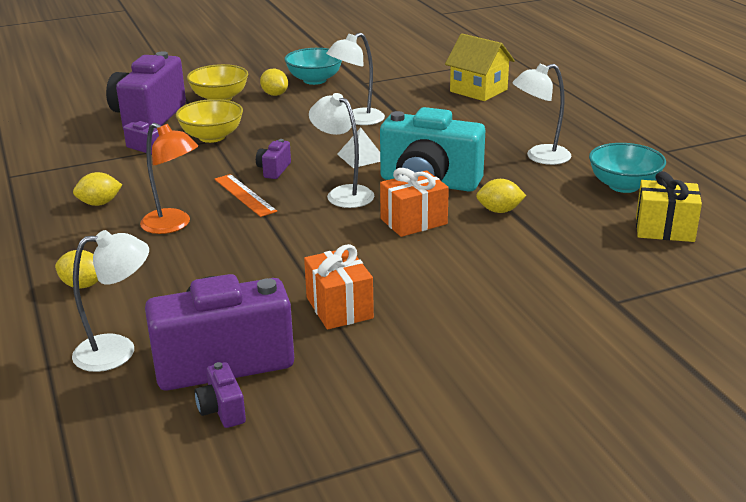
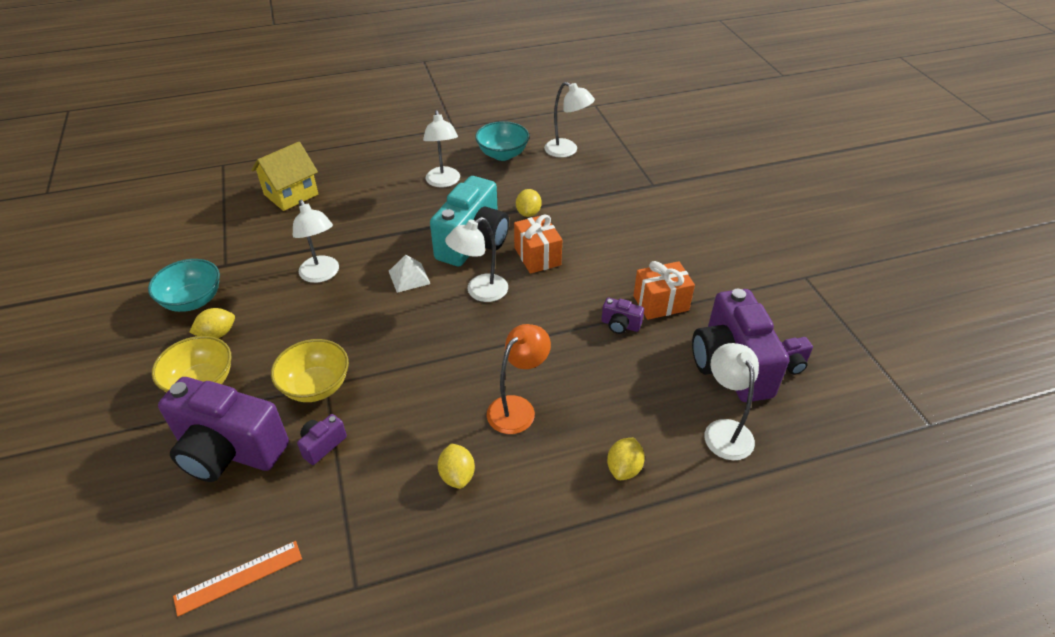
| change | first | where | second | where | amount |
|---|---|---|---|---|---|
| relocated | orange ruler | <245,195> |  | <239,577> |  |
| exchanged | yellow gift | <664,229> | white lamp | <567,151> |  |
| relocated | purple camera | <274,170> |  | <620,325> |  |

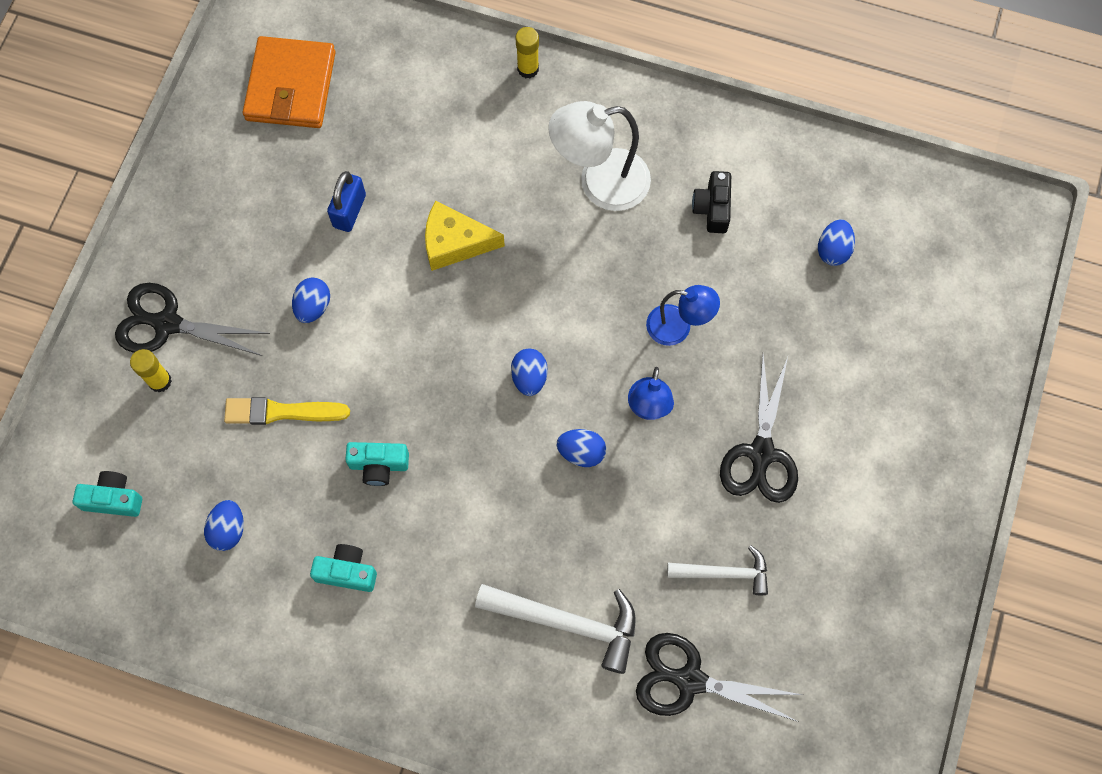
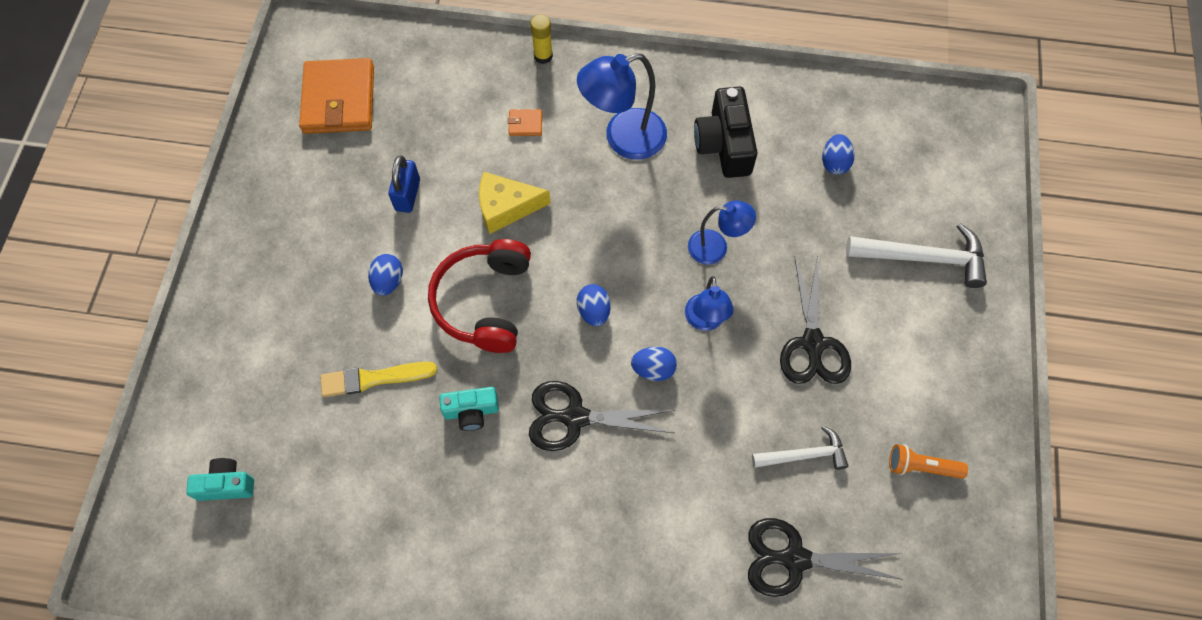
| change | first | where | second | where | amount |
|---|---|---|---|---|---|
| appeared |  |  | red headphones | <484,302> |  |
| appeared |  |  | orange wallet | <525,124> |  |
| relocated | black scissors | <167,323> |  | <574,417> |  |
| colour | white lamp | <600,183> | blue lamp | <623,139> |  |
| size | black camera | <712,208> |  | <724,144> | x1.66 |
| relocated | white hammer | <567,622> |  | <923,258> |  |
| appeared |  |  | orange flashlight | <921,466> |  |
| missing | yellow glue stick | <160,381> |  |  |  |
| missing | blue egg | <228,530> |  |  |  |
| missing | turquoise camera | <347,572> |  |  |  |

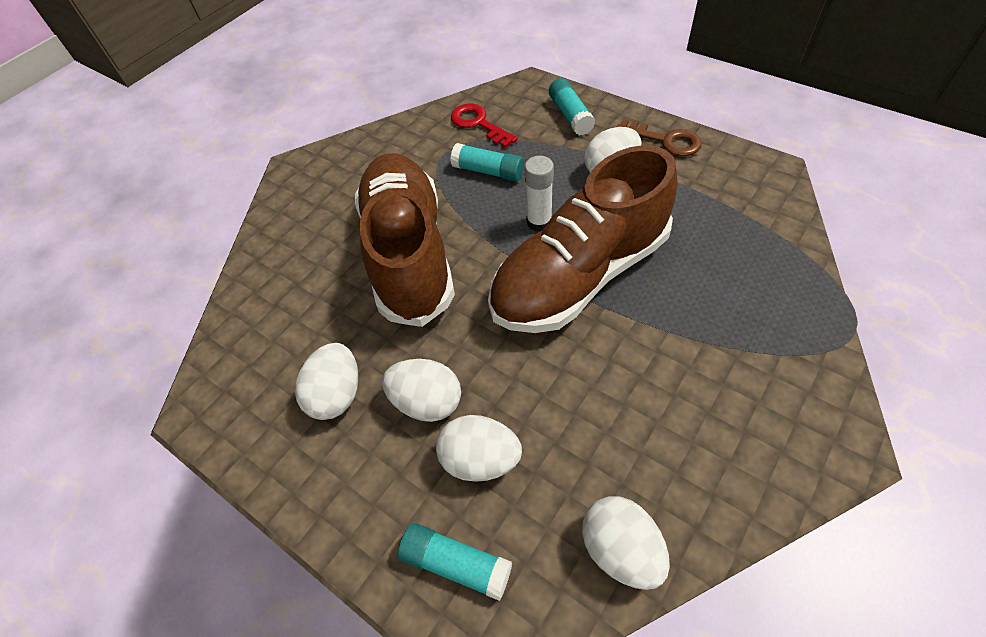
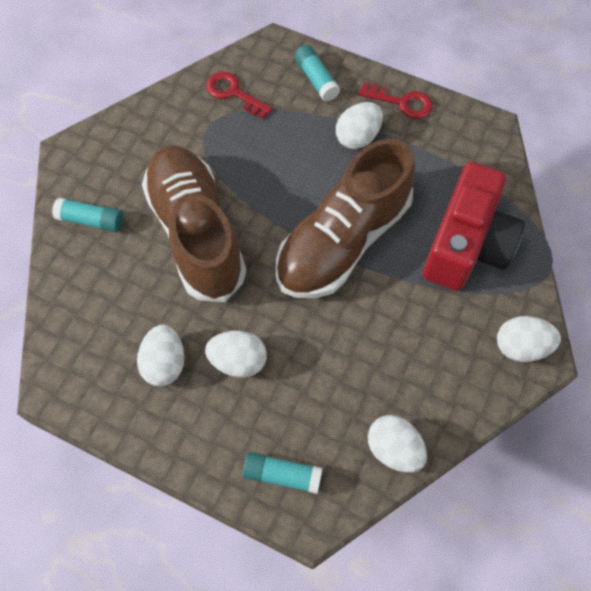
| change | first | where | second | where | amount |
|---|---|---|---|---|---|
| relocated | turquoise glue stick | <488,171> |  | <91,220> |  |
| colour | brown key | <665,140> | red key | <402,102> |  |
| appeared |  |  | red camera | <466,245> |  |
| relocated | white egg | <480,459> |  | <521,346> |  |
| missing | white glue stick | <539,222> |  |  |  |

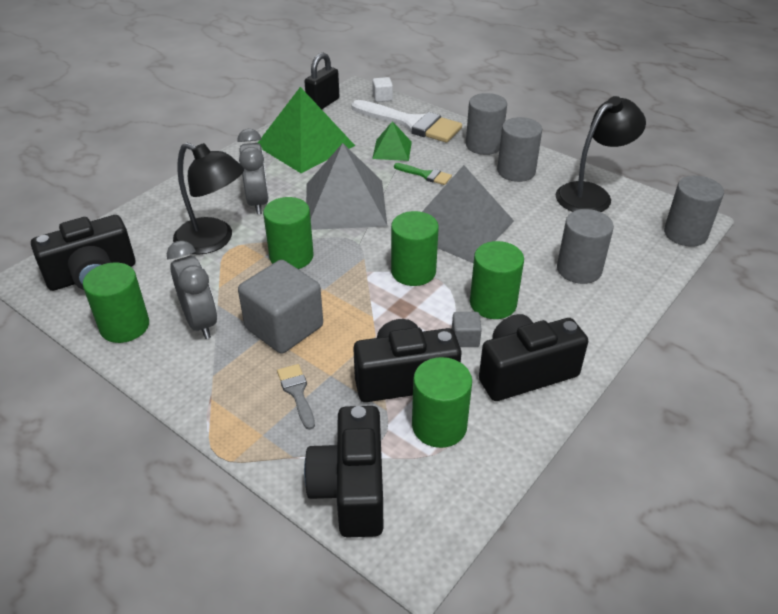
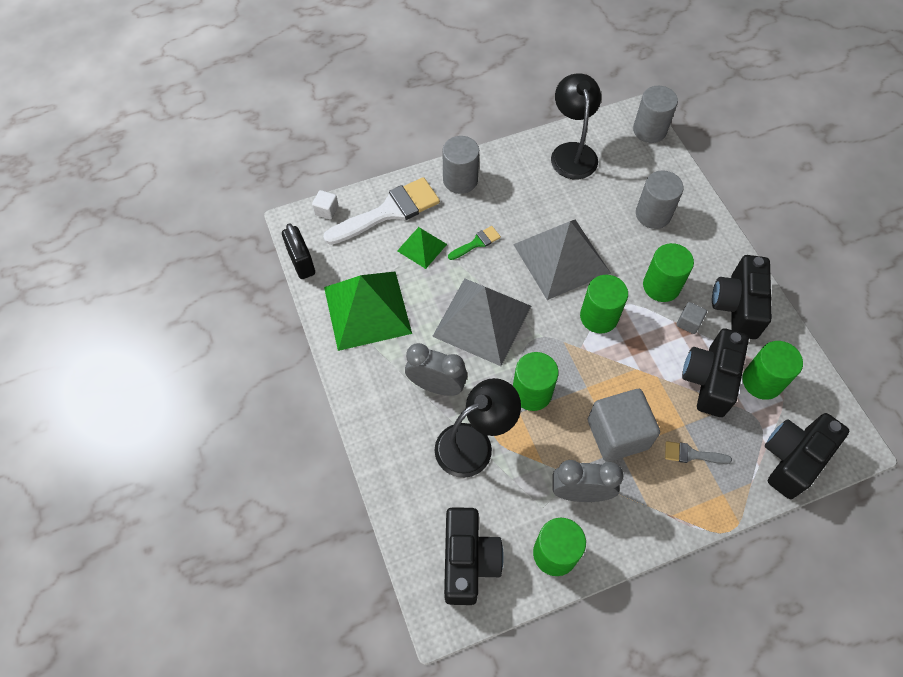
| change | first | where | second | where | amount |
|---|---|---|---|---|---|
| spun | black camera | <351,488> |  | <792,459> | 105 degrees clockwise |
| missing | grey cylinder | <516,171> |  |  |  |

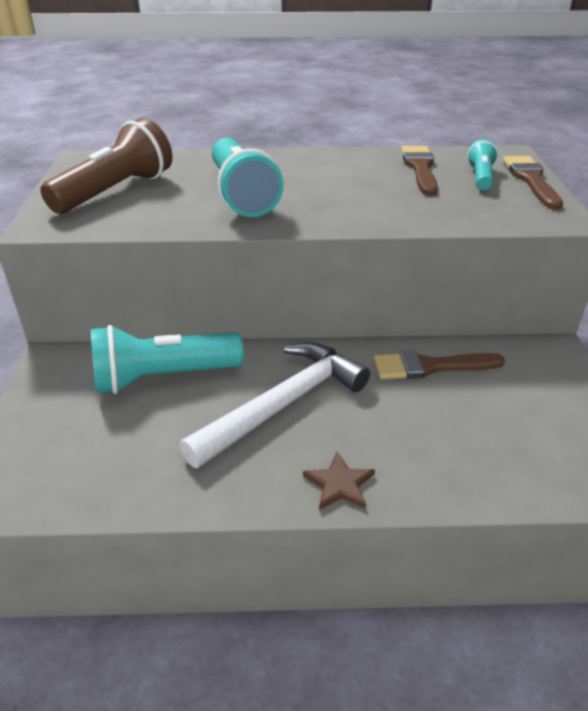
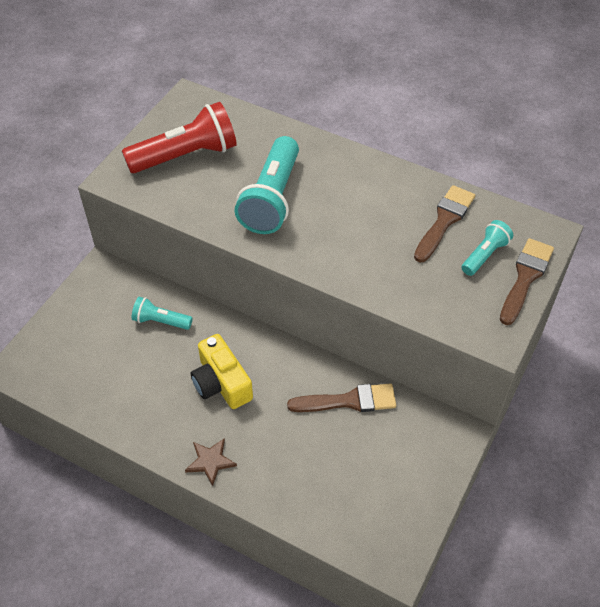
| change | first | where | second | where | amount |
|---|---|---|---|---|---|
| colour | brown flashlight | <115,191> | red flashlight | <186,156> |  |
| size | turquoise flashlight | <163,377> |  | <161,321> | x0.53 |
| exchanged | white hammer | <283,404> | yellow camera | <221,383> |  |
| spun | brown brush | <431,366> |  | <348,401> | 150 degrees clockwise |

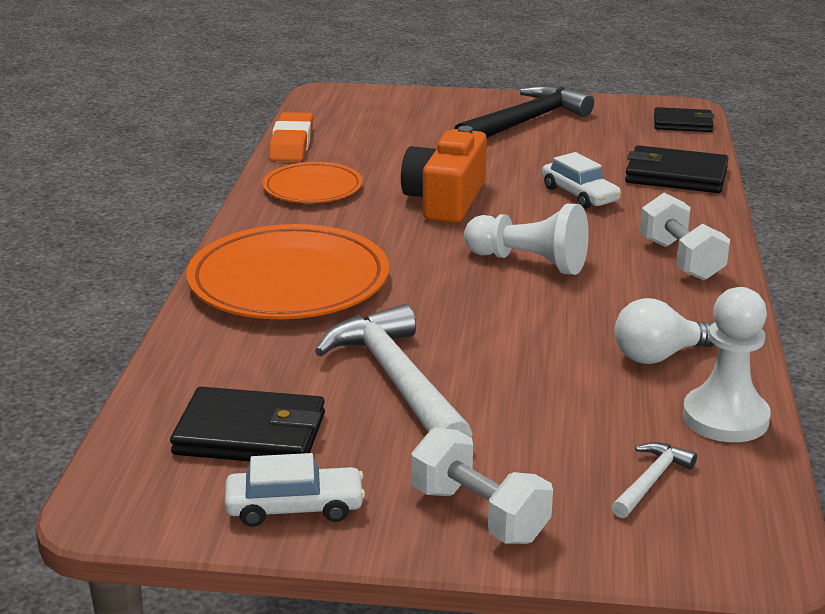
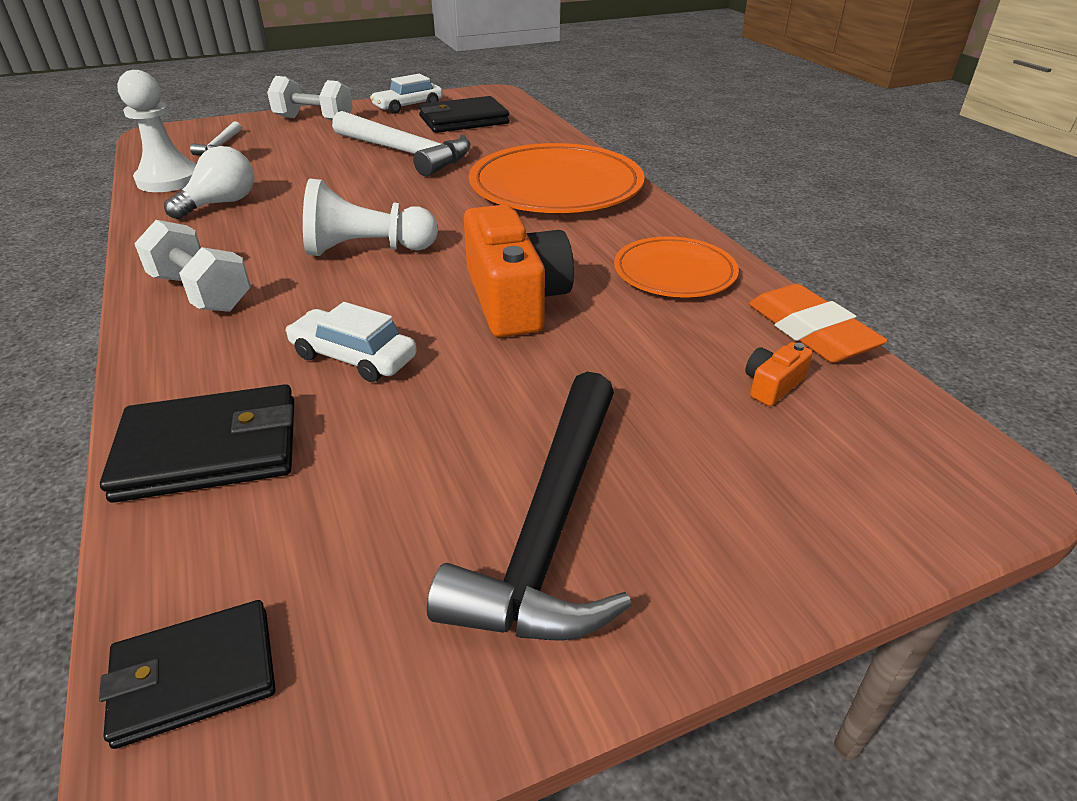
| change | first | where | second | where | amount |
|---|---|---|---|---|---|
| appeared |  |  | orange camera | <772,385> |  |

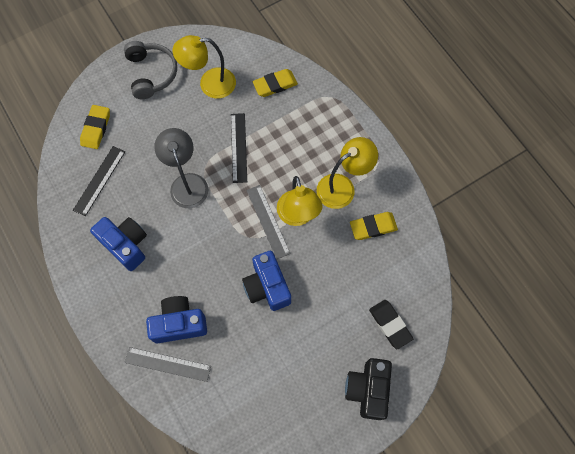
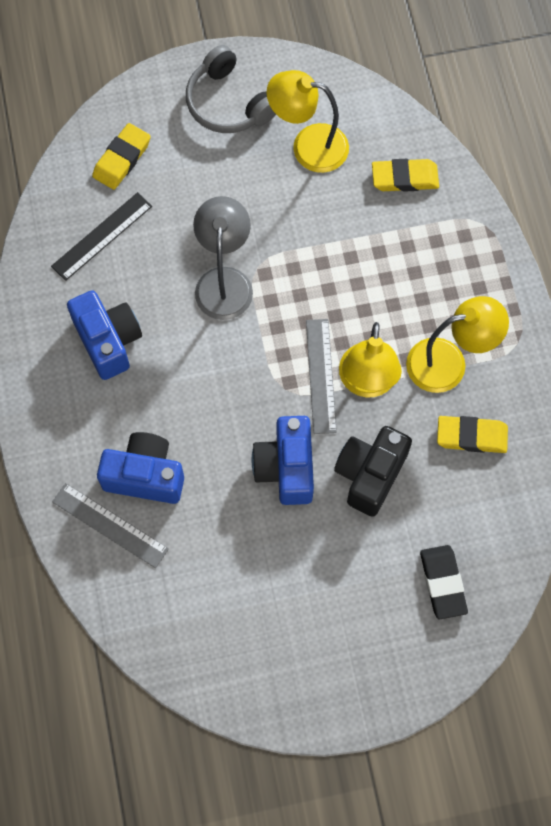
| change | first | where | second | where | amount |
|---|---|---|---|---|---|
| spun | grey headphones | <151,74> |  | <228,103> | 135 degrees clockwise |
| relocated | black camera | <367,389> |  | <370,474> |  |
| missing | black ruler | <238,147> |  |  |  |

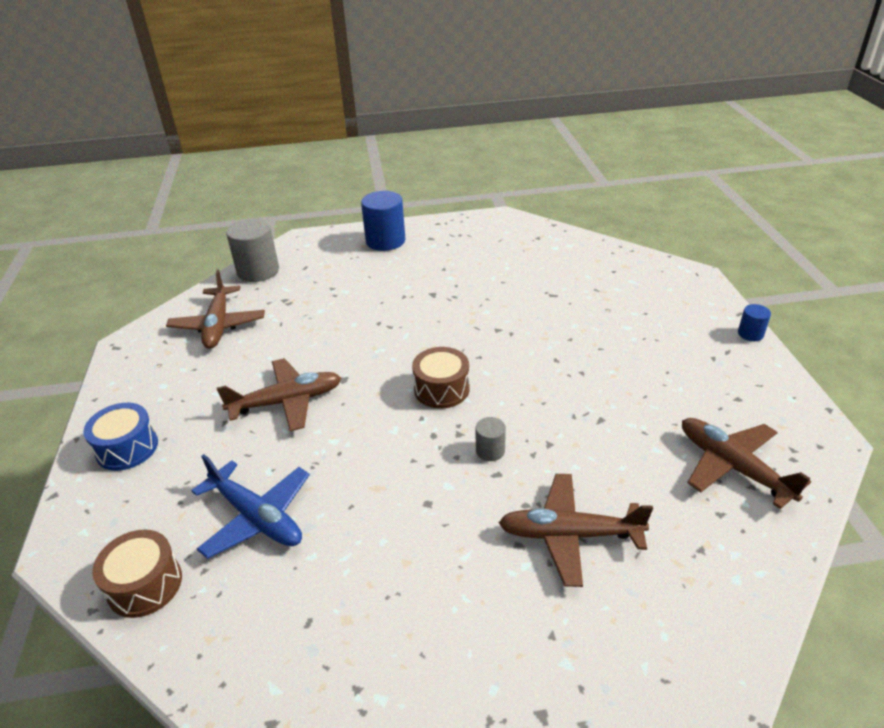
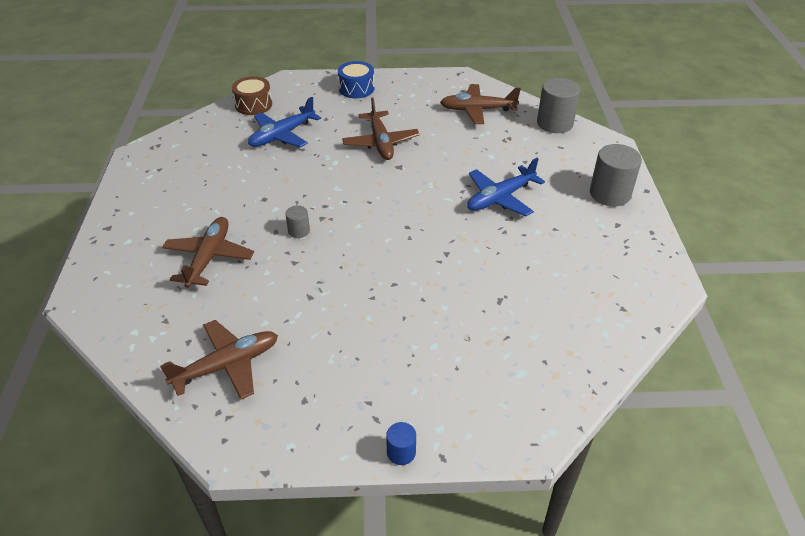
| change | first | where | second | where | amount |
|---|---|---|---|---|---|
| appeared |  |  | blue plane | <500,198> |  |
| colour | blue cylinder | <385,241> | grey cylinder | <610,194> |  |
| missing | brown drum | <441,389> |  |  |  |

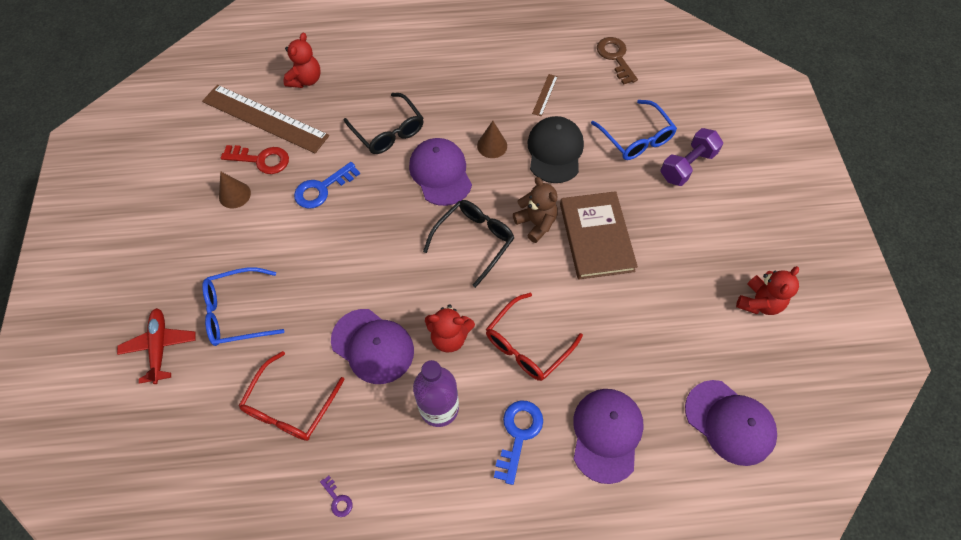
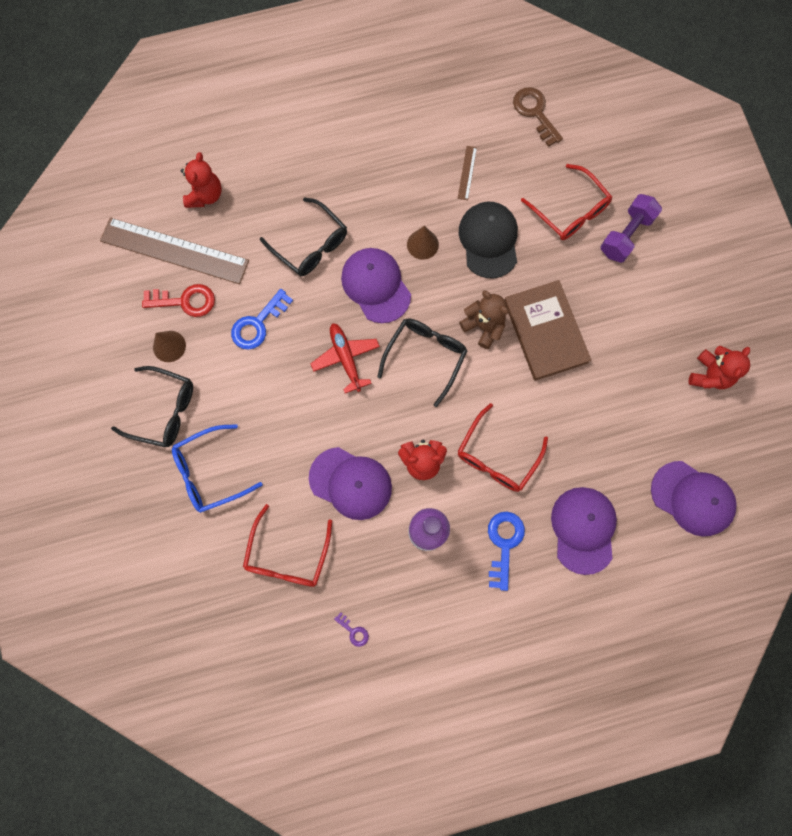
| change | first | where | second | where | amount |
|---|---|---|---|---|---|
| appeared |  |  | black glasses | <163,410> |  |
| relocated | red plane | <160,347> |  | <345,358> |  |
| colour | blue glasses | <636,138> | red glasses | <570,211> |  |

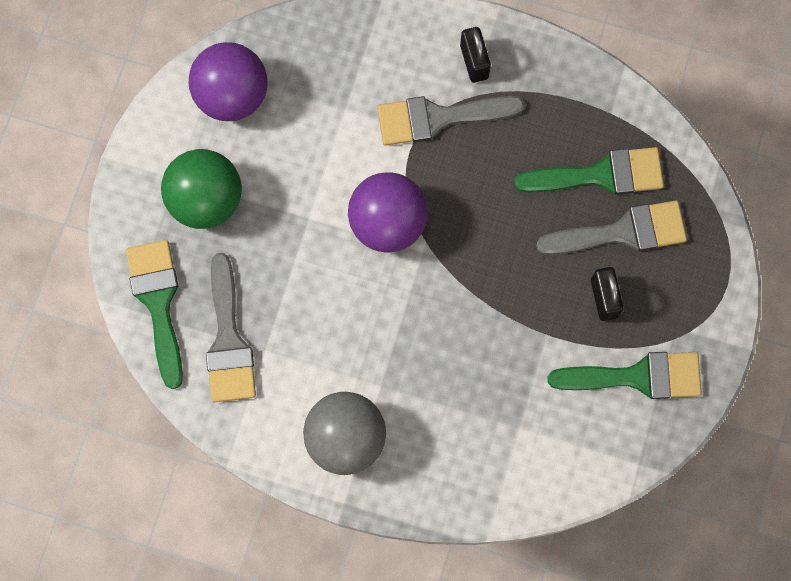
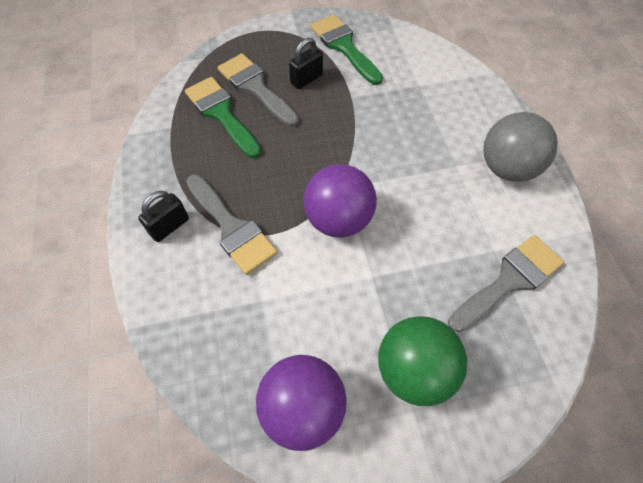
| change | first | where | second | where | amount |
|---|---|---|---|---|---|
| missing | green brush | <158,303> |  |  |  |

